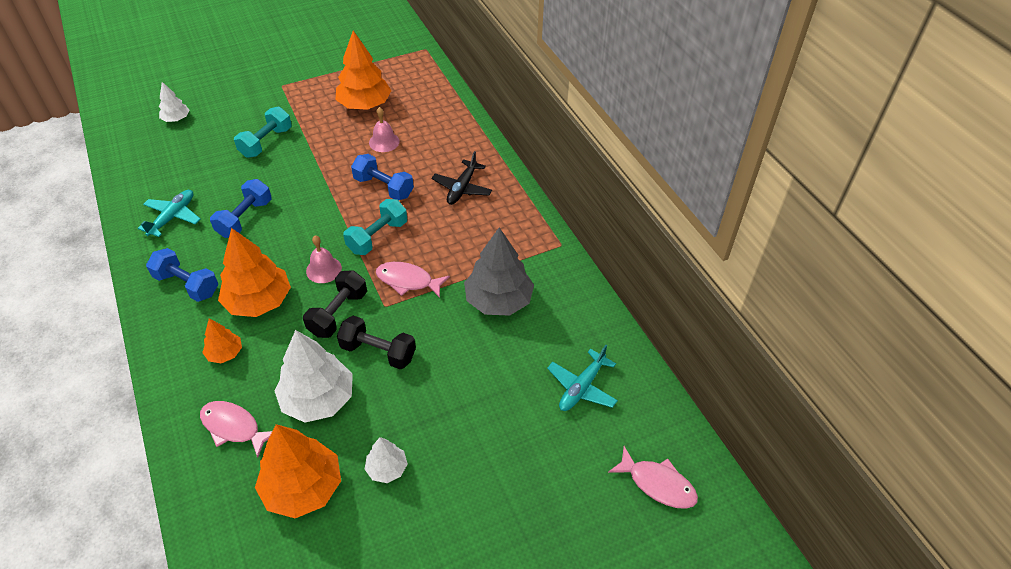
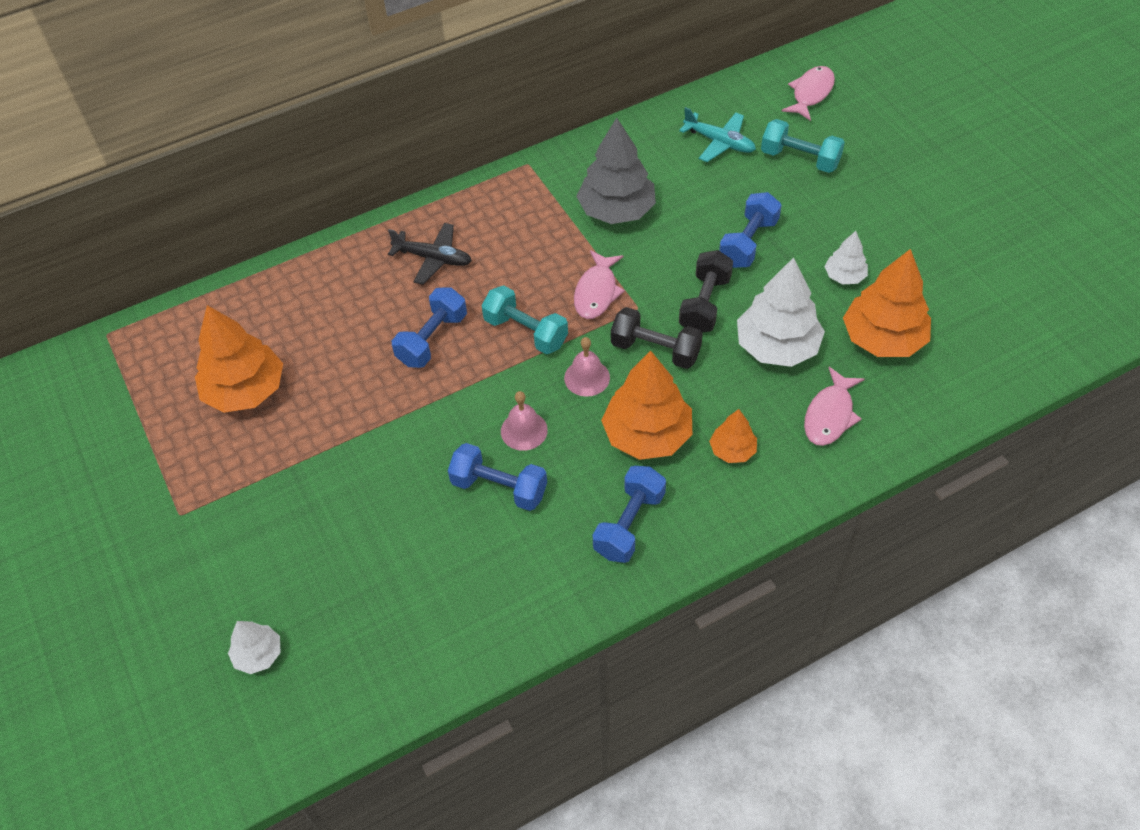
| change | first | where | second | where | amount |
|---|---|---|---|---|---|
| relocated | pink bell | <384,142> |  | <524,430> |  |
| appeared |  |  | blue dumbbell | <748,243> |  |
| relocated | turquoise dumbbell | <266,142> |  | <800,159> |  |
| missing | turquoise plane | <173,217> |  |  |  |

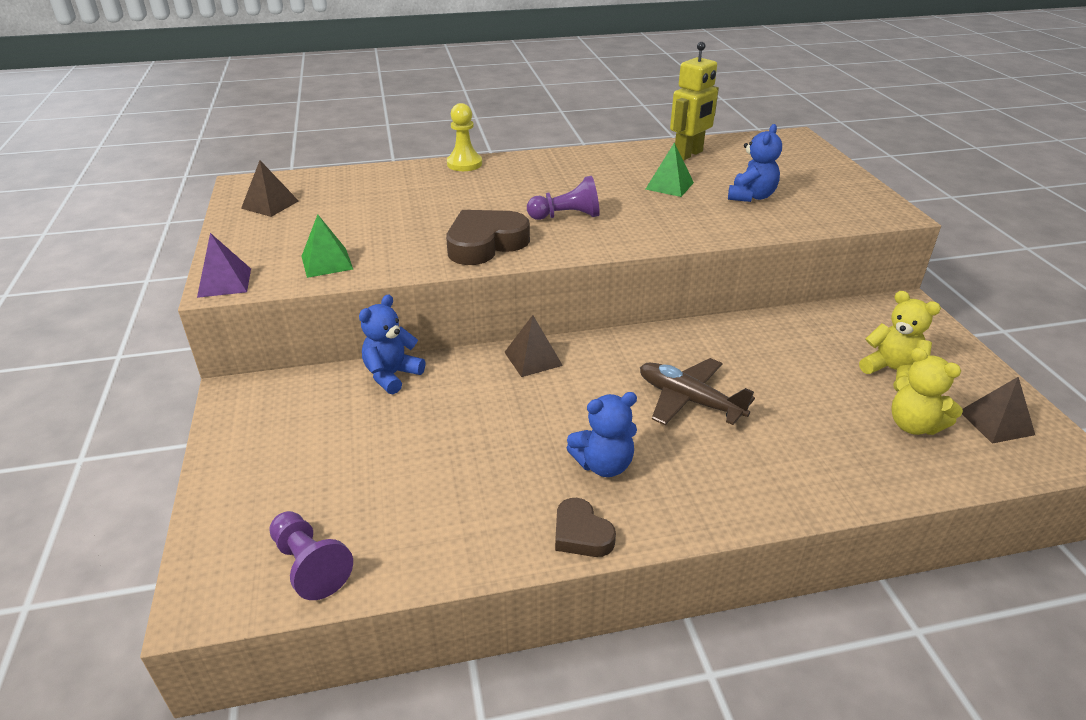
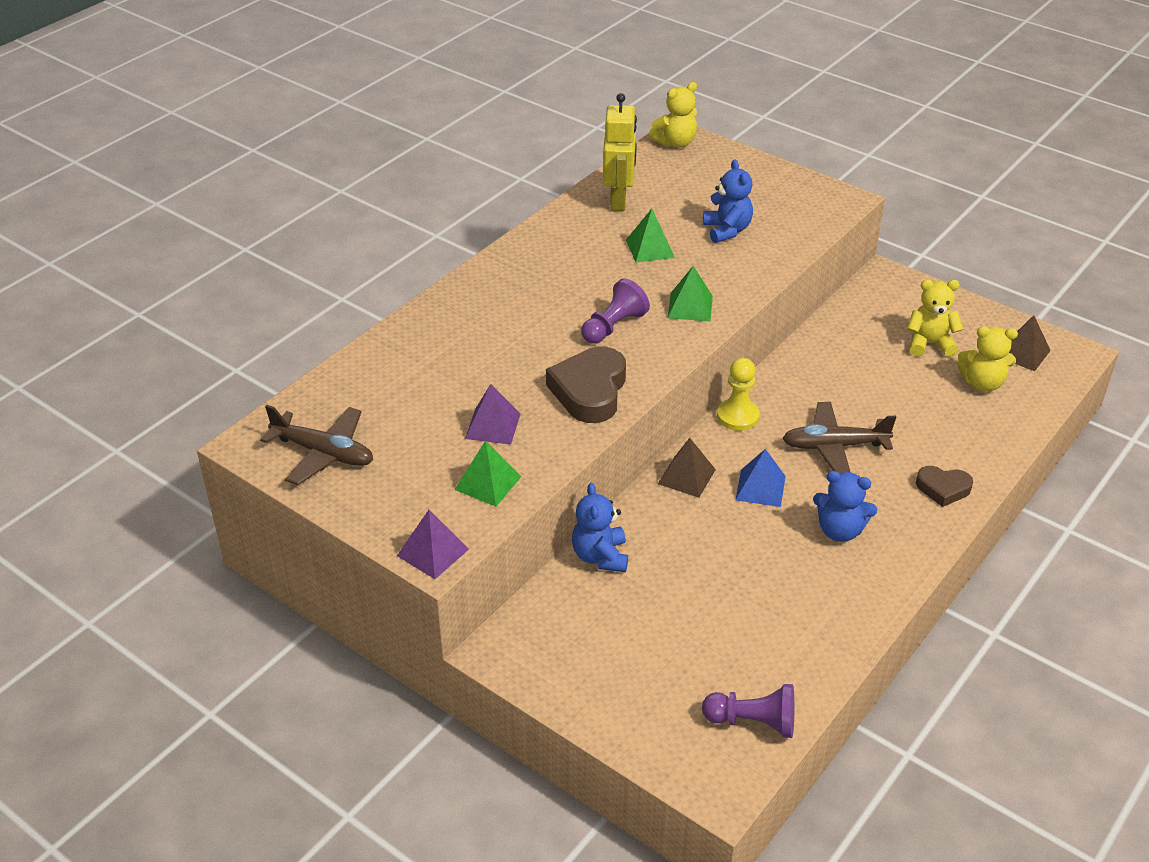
| change | first | where | second | where | amount |
|---|---|---|---|---|---|
| exchanged | brown pyramid | <270,204> | brown plane | <323,453> |  |
| appeared |  |  | purple pyramid | <492,426> |  |
| appeared |  |  | yellow teddy bear | <675,143> |  |
| appeared |  |  | green pyramid | <690,306> |  |
| relocated | yellow pawn | <464,164> |  | <737,416> |  |
| appeared |  |  | blue pyramid | <760,488> |  |
| spun | blue teddy bear | <603,465> |  | <840,530> | 75 degrees clockwise |
| relocated | brown heart | <581,534> |  | <943,488> |  |

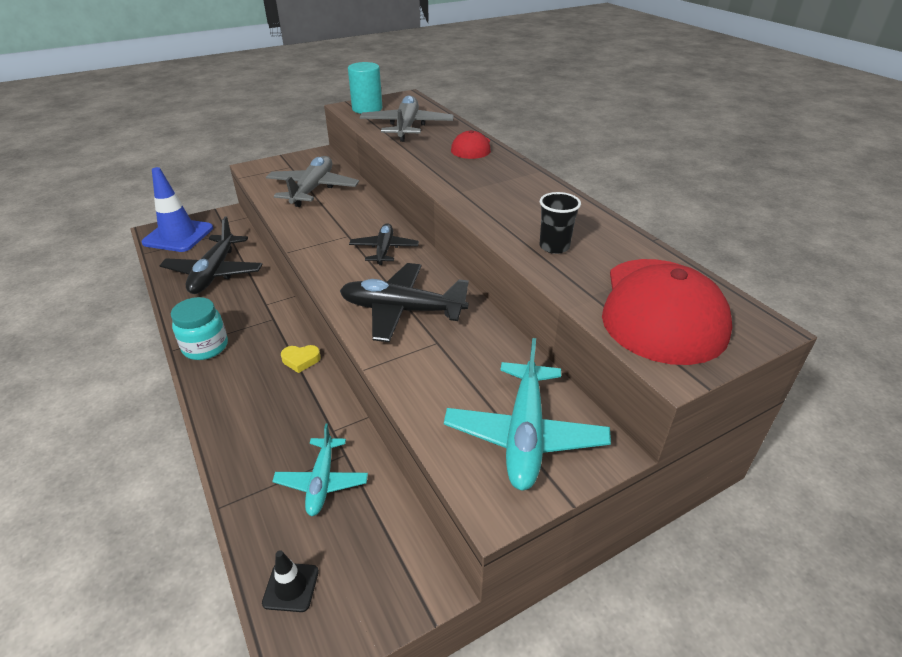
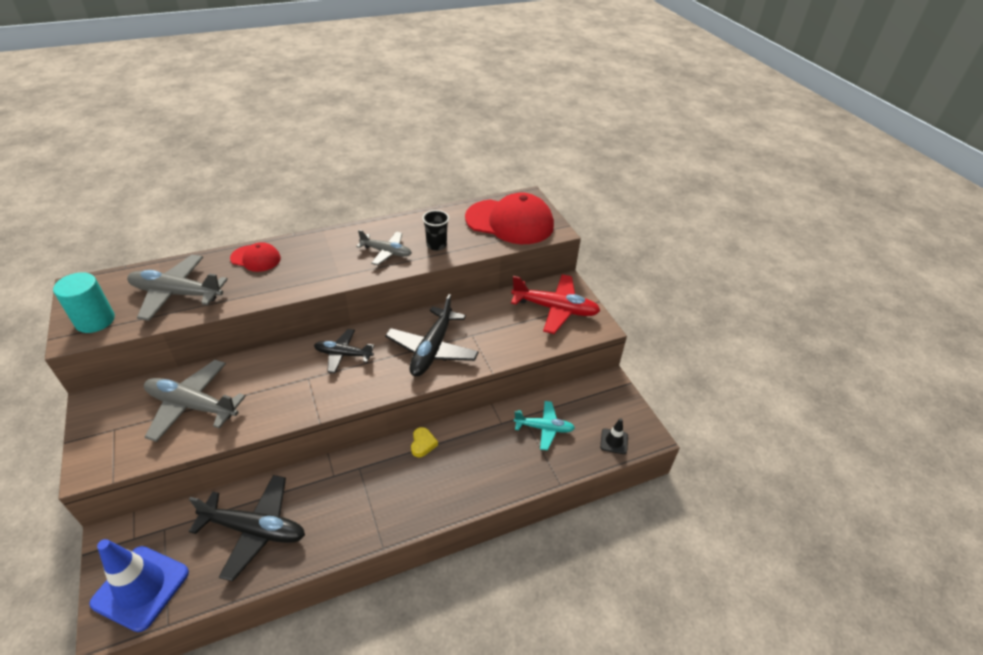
| change | first | where | second | where | amount |
|---|---|---|---|---|---|
| appeared |  |  | grey plane | <386,252> |  |
| colour | turquoise plane | <525,434> | red plane | <555,309> |  |
| missing | turquoise jar | <205,347> |  |  |  |

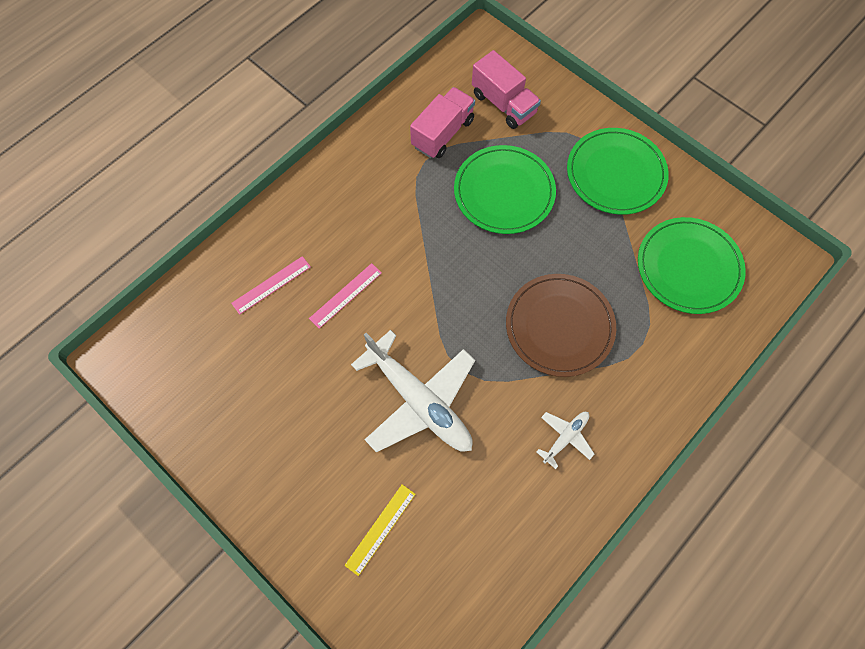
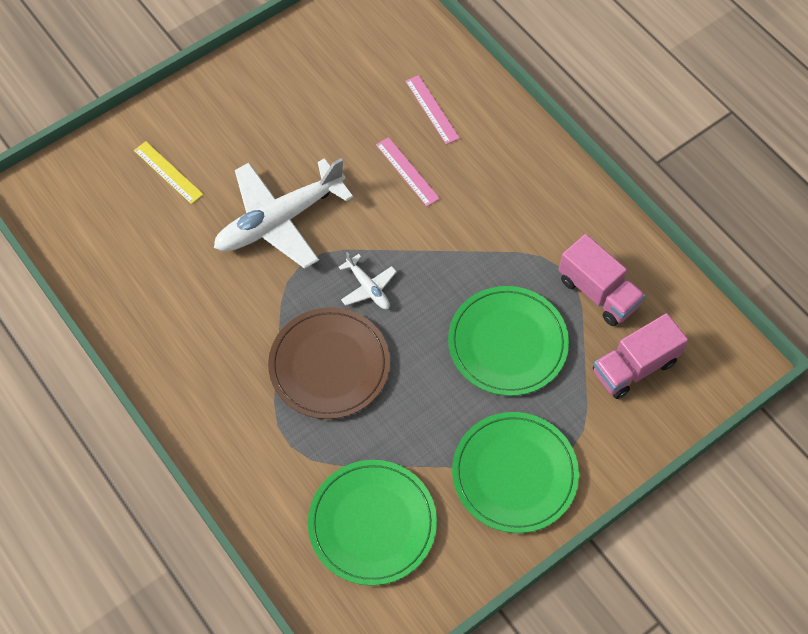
| change | first | where | second | where | amount |
|---|---|---|---|---|---|
| relocated | white plane | <565,438> |  | <368,287> |  |

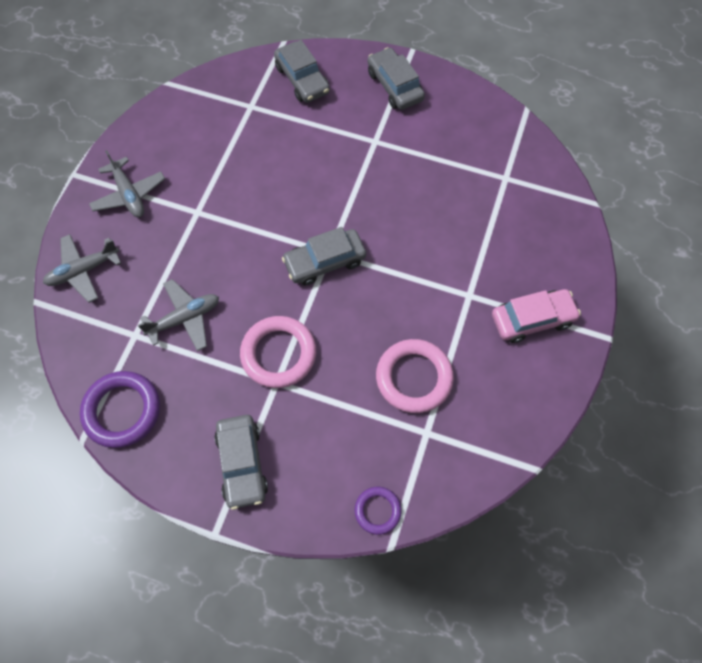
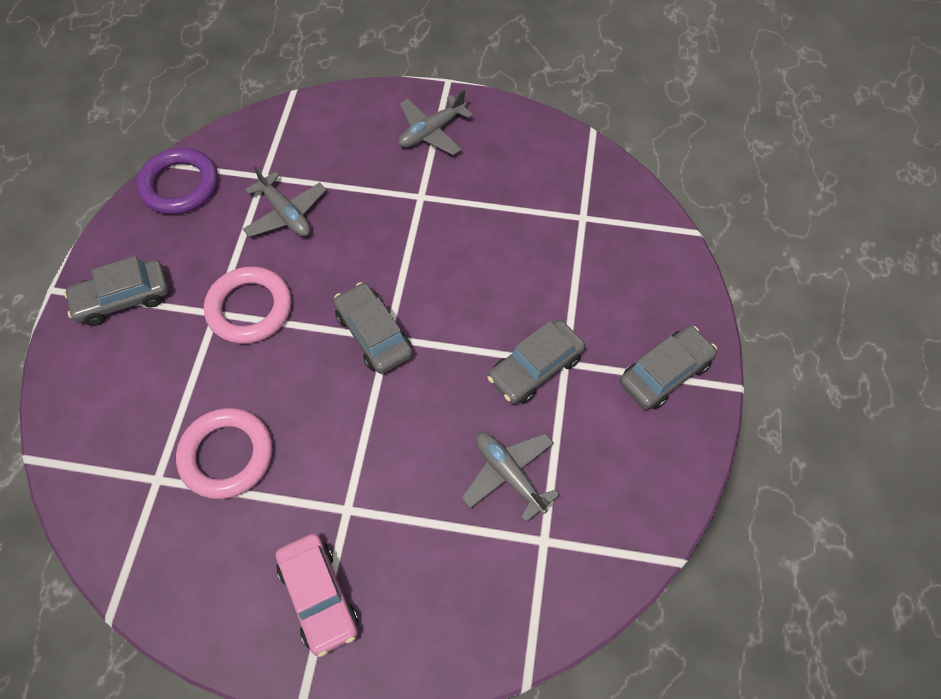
| change | first | where | second | where | amount |
|---|---|---|---|---|---|
| relocated | grey plane | <83,271> |  | <509,475> |  |
| relocated | grey car | <302,79> |  | <535,368> |  |
| missing | purple ring | <377,511> |  |  |  |

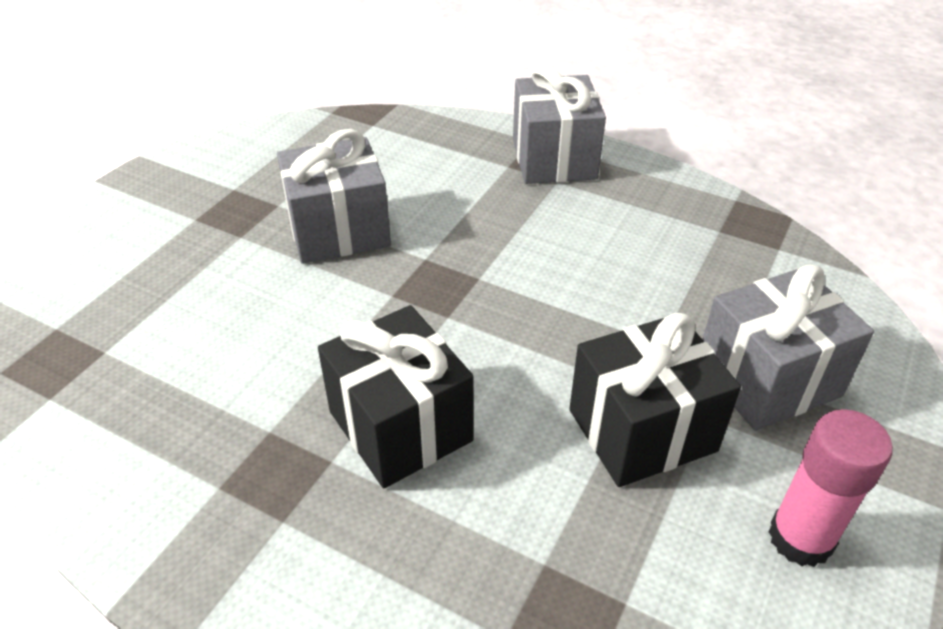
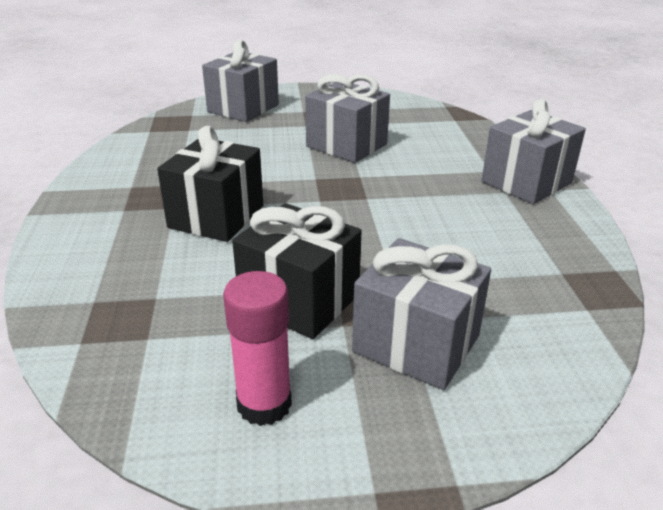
| change | first | where | second | where | amount |
|---|---|---|---|---|---|
| appeared |  |  | grey gift | <243,108> |  |

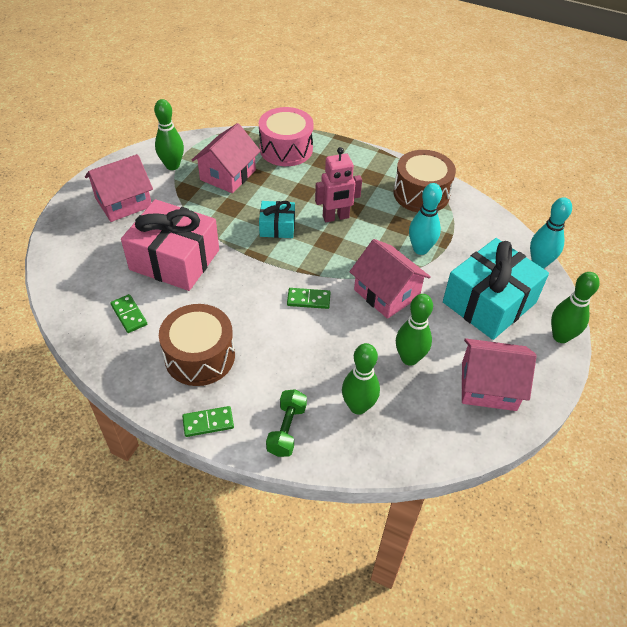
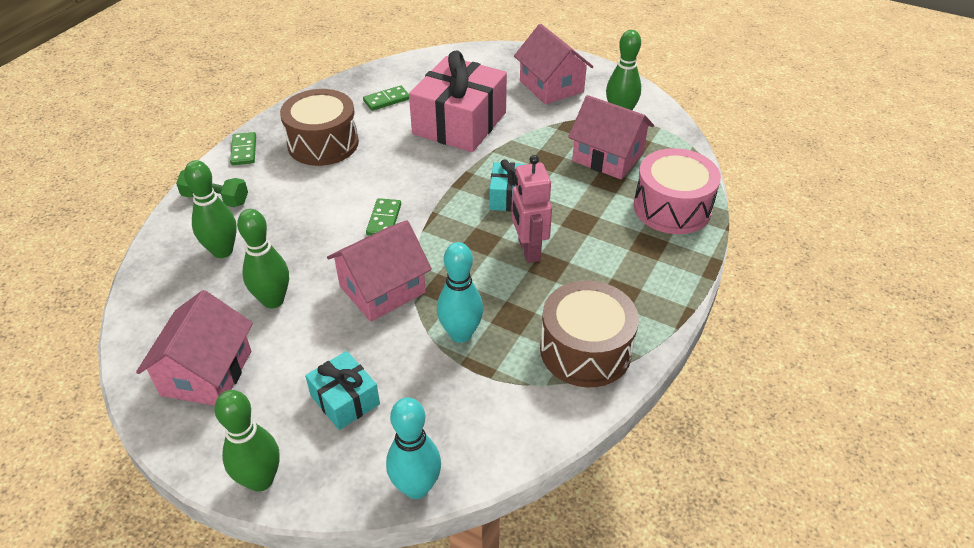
| change | first | where | second | where | amount |
|---|---|---|---|---|---|
| size | turquoise gift | <489,302> |  | <345,400> | x0.51 |

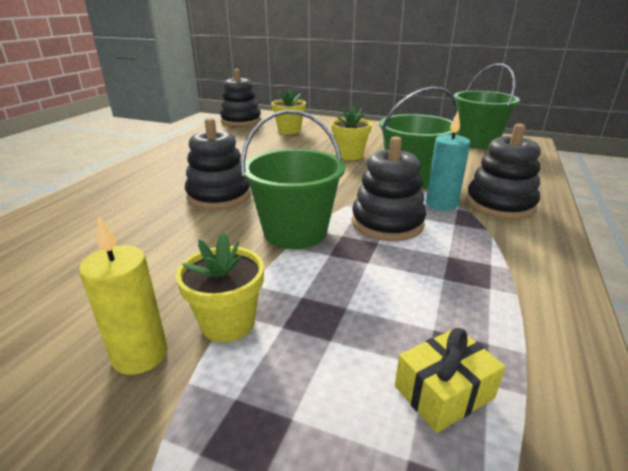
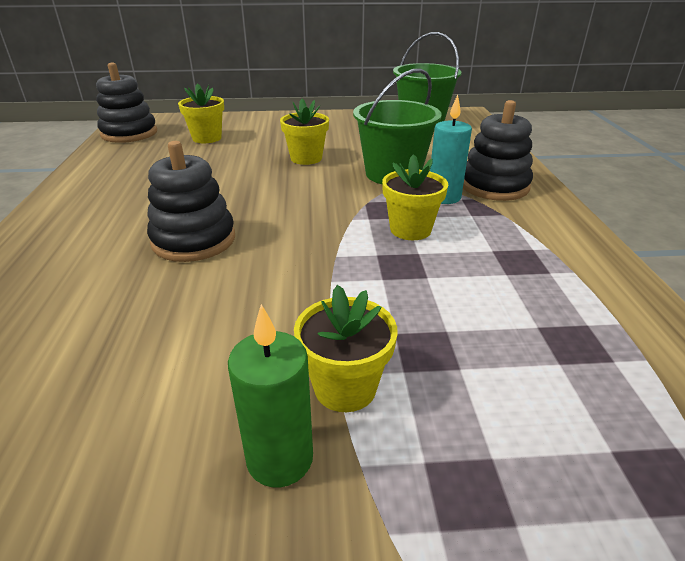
| change | first | where | second | where | amount |
|---|---|---|---|---|---|
| colour | yellow candle | <140,355> | green candle | <280,458> |  |
| exchanged | black stacking toy | <387,223> | yellow flower pot | <410,230> |  |
| missing | green bucket | <295,232> |  |  |  |
| missing | yellow gift | <443,392> |  |  |  |

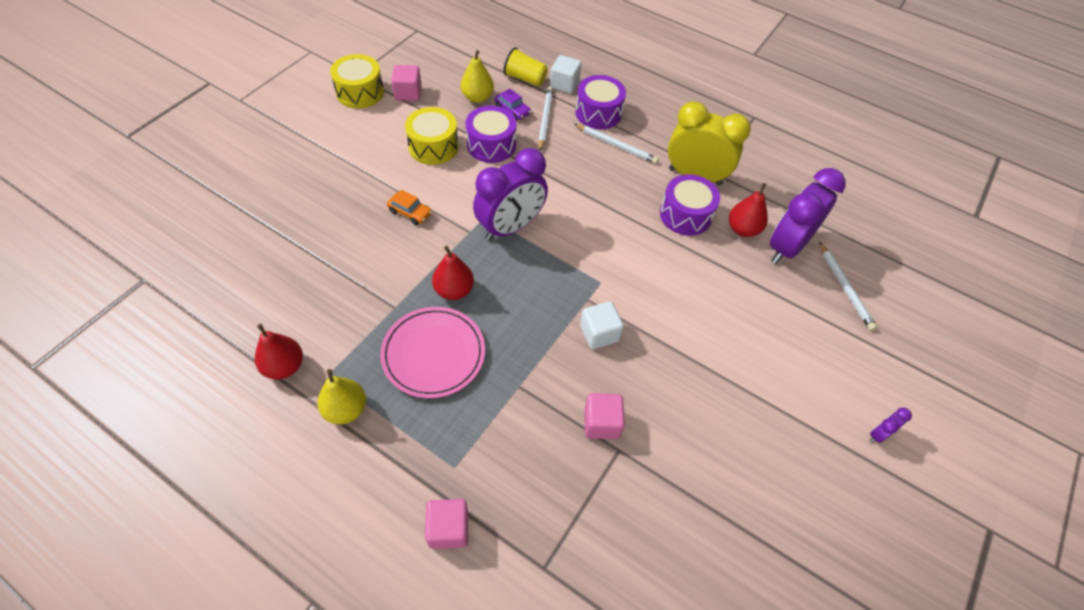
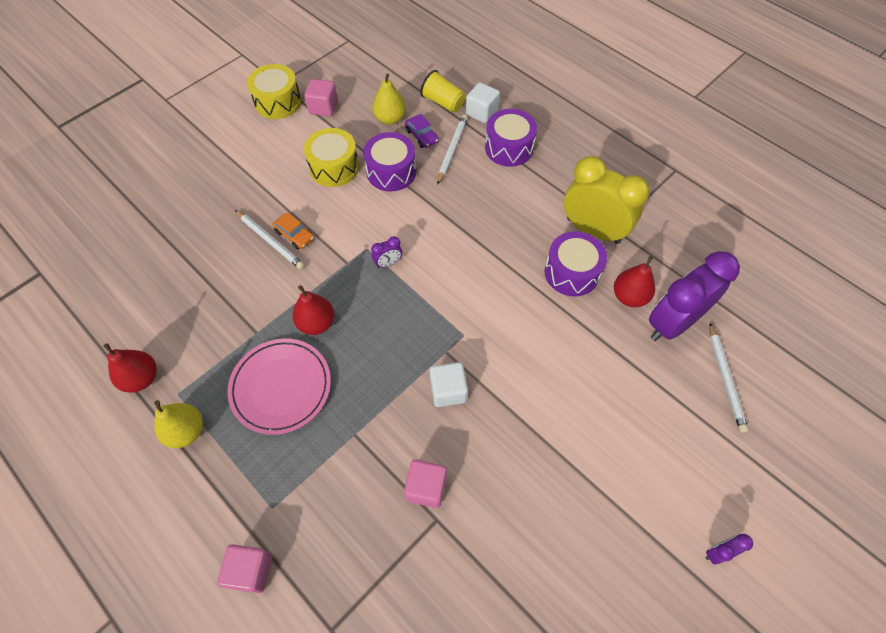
| change | first | where | second | where | amount |
|---|---|---|---|---|---|
| relocated | white pencil | <616,145> |  | <270,241> |  |
| size | purple clock | <510,227> |  | <388,263> | x0.40 |

